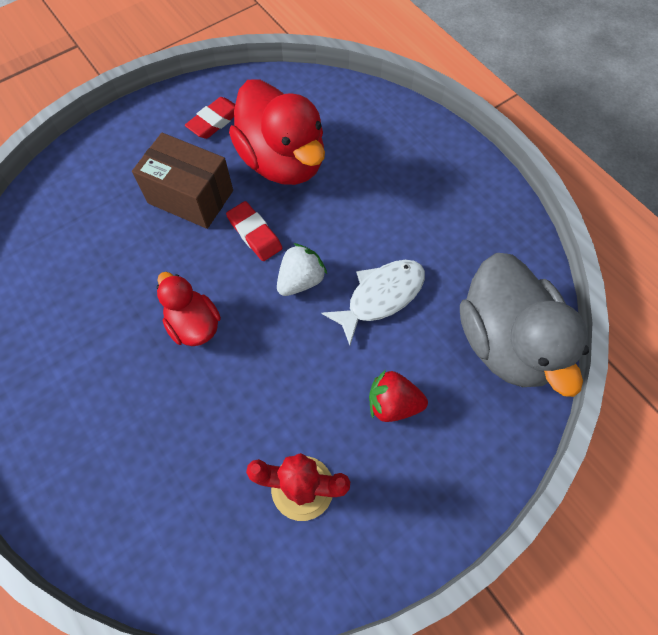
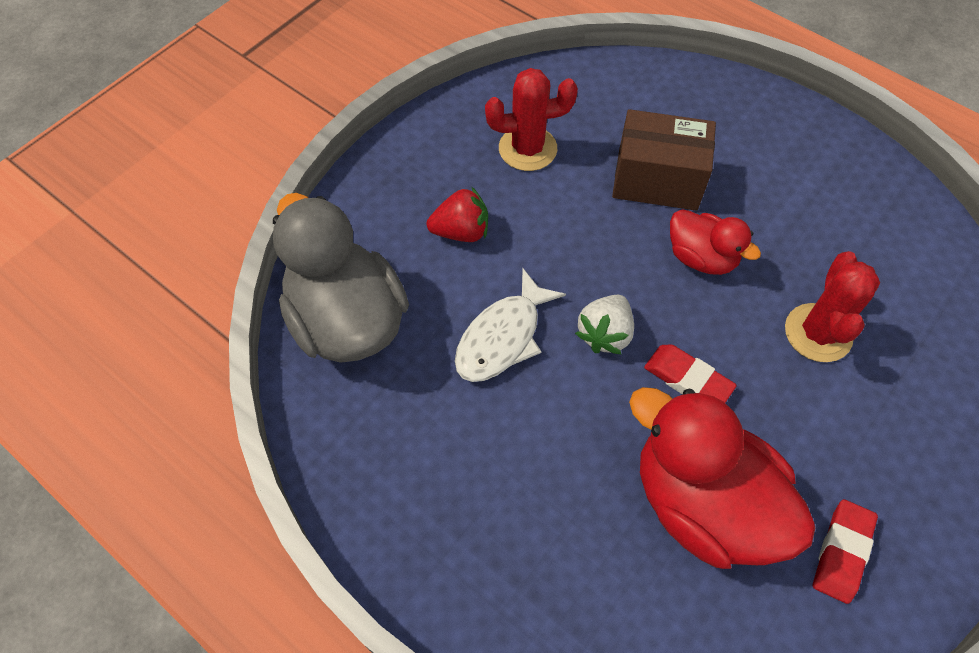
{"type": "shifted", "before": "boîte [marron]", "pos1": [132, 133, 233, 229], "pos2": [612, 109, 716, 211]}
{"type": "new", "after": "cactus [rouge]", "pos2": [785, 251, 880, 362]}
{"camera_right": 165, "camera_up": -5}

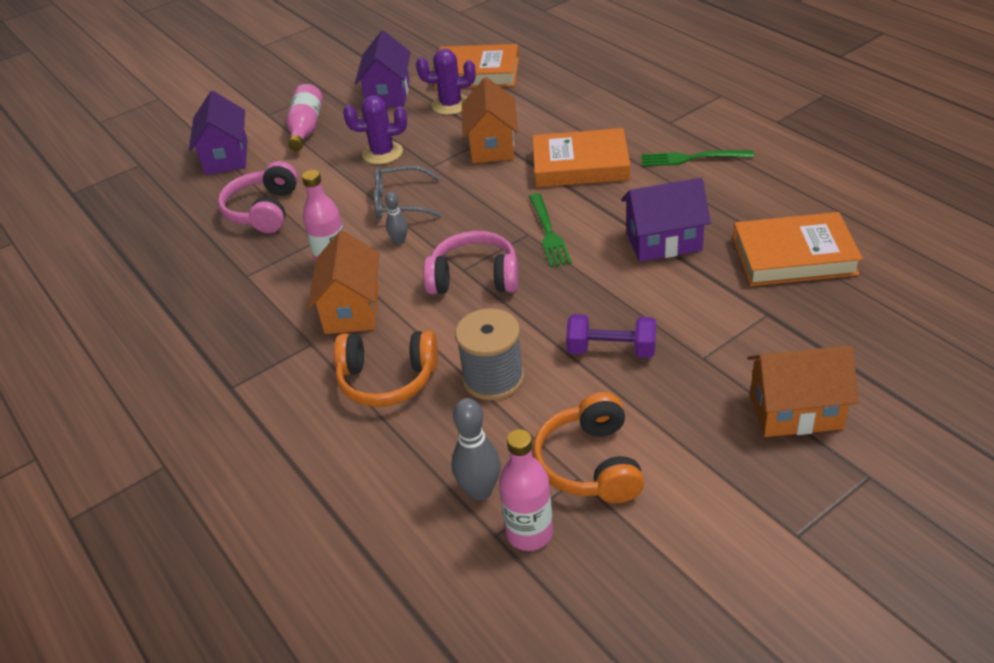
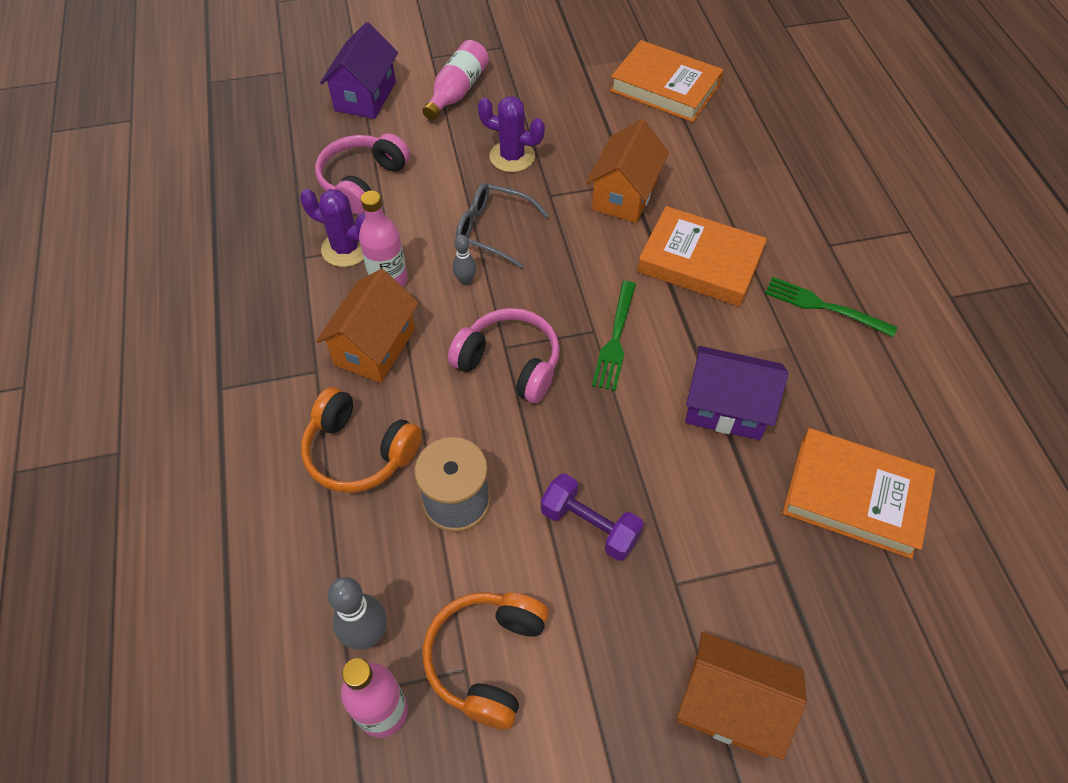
{"type": "shifted", "before": "cactus [violet]", "pos1": [416, 49, 476, 115], "pos2": [300, 189, 365, 267]}
{"type": "gone", "before": "maison [violet]", "pos1": [355, 30, 411, 107]}
{"camera_right": 20, "camera_up": 15}

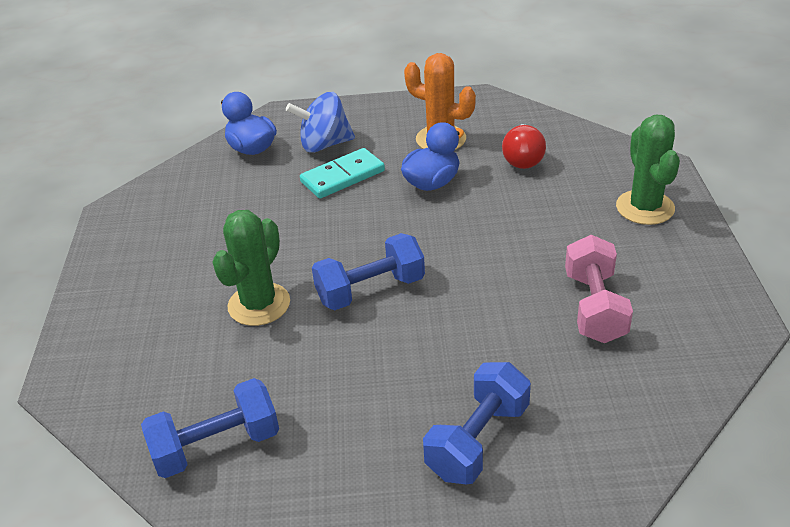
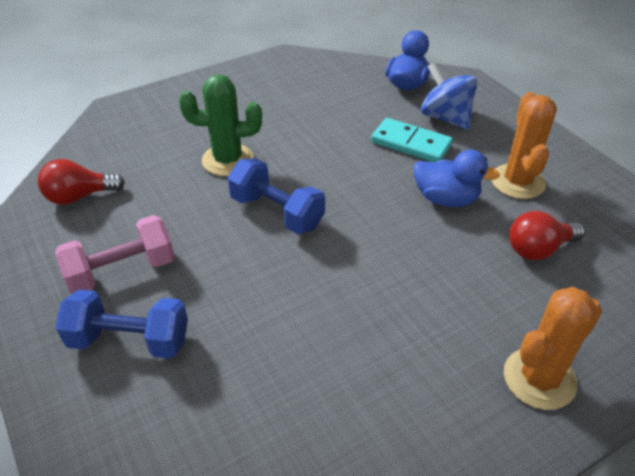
{"type": "swapped", "before": "haltère [bleu]", "after": "ampoule [rouge]", "pos1": [141, 378, 279, 478], "pos2": [38, 159, 125, 205]}
{"type": "shifted", "before": "haltère [rose]", "pos1": [565, 235, 633, 343], "pos2": [55, 215, 175, 294]}
{"type": "repainted", "before": "cactus [vert]", "after": "cactus [orange]", "pos1": [616, 115, 680, 225], "pos2": [504, 287, 602, 410]}
{"camera_right": 60, "camera_up": 5}

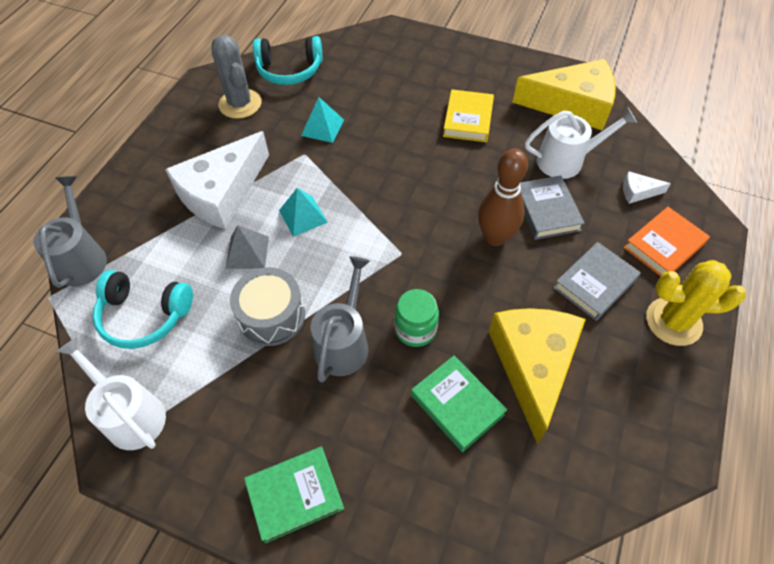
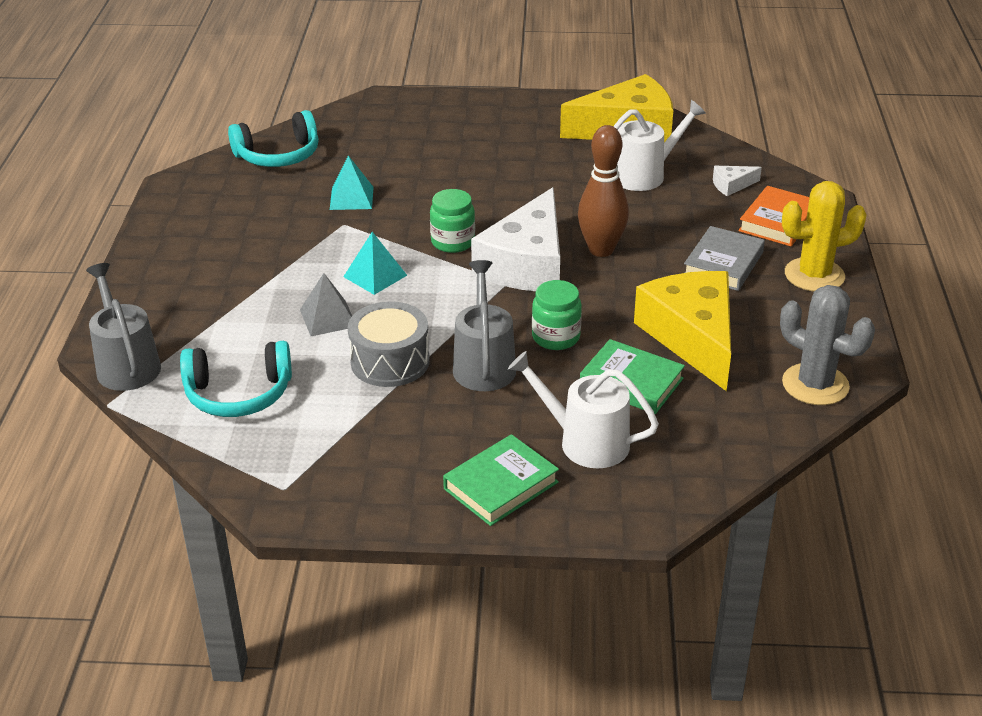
{"type": "new", "after": "bocal [vert]", "pos2": [430, 189, 475, 253]}
{"type": "shifted", "before": "fromage [blanc]", "pos1": [165, 131, 269, 230], "pos2": [471, 187, 560, 291]}
{"type": "shifted", "before": "arrosoir [blanc]", "pos1": [56, 337, 166, 450], "pos2": [508, 351, 659, 468]}
{"type": "shifted", "before": "cactus [gris]", "pos1": [211, 35, 262, 119], "pos2": [780, 285, 875, 405]}
{"type": "gone", "before": "livre [jaune]", "pos1": [443, 89, 494, 142]}
{"type": "gone", "before": "livre [gris]", "pos1": [520, 175, 585, 240]}
{"camera_right": -20, "camera_up": -20}

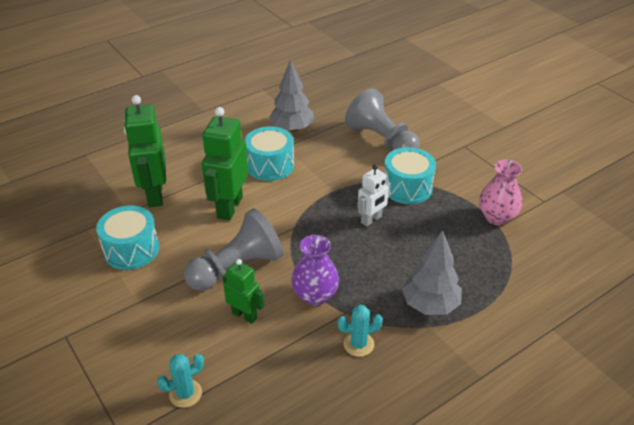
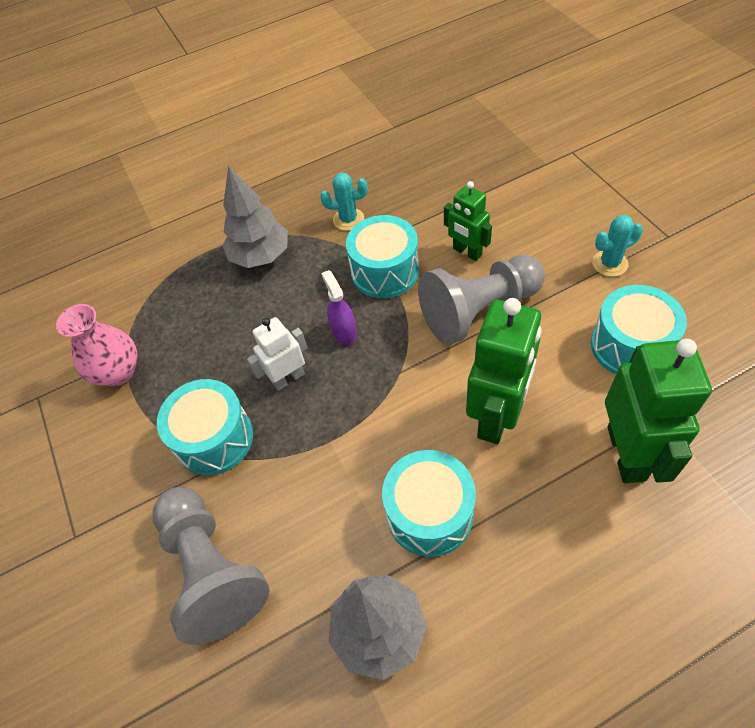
{"type": "new", "after": "vaporisateur [violet]", "pos2": [321, 270, 357, 345]}
{"type": "swapped", "before": "vase [violet]", "after": "tambour [turquoise]", "pos1": [291, 235, 339, 306], "pos2": [346, 215, 419, 298]}
{"type": "shifted", "before": "cactus [turquoise]", "pos1": [157, 354, 204, 408], "pos2": [592, 215, 643, 277]}
{"camera_right": -165, "camera_up": 15}

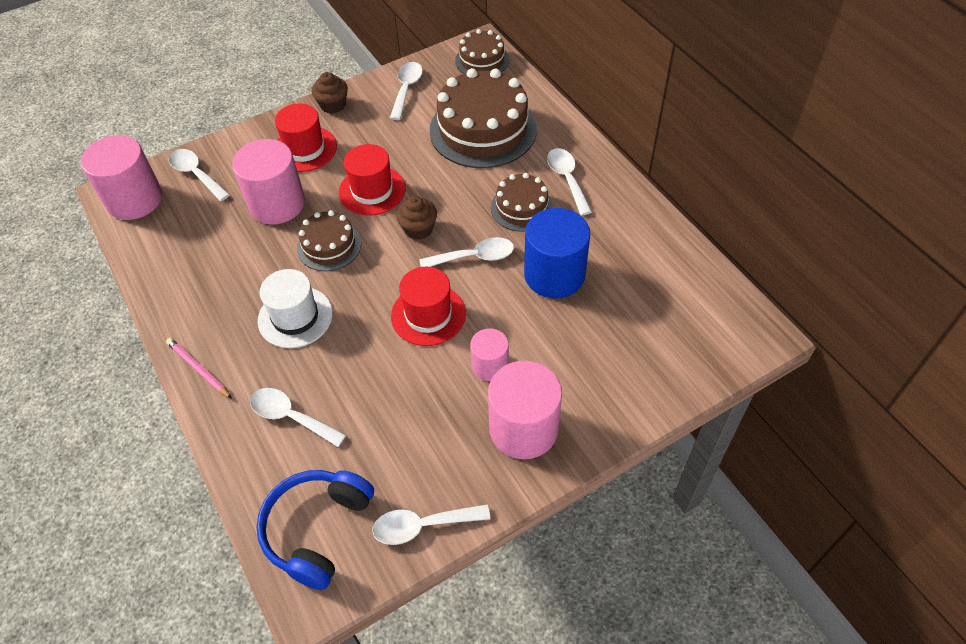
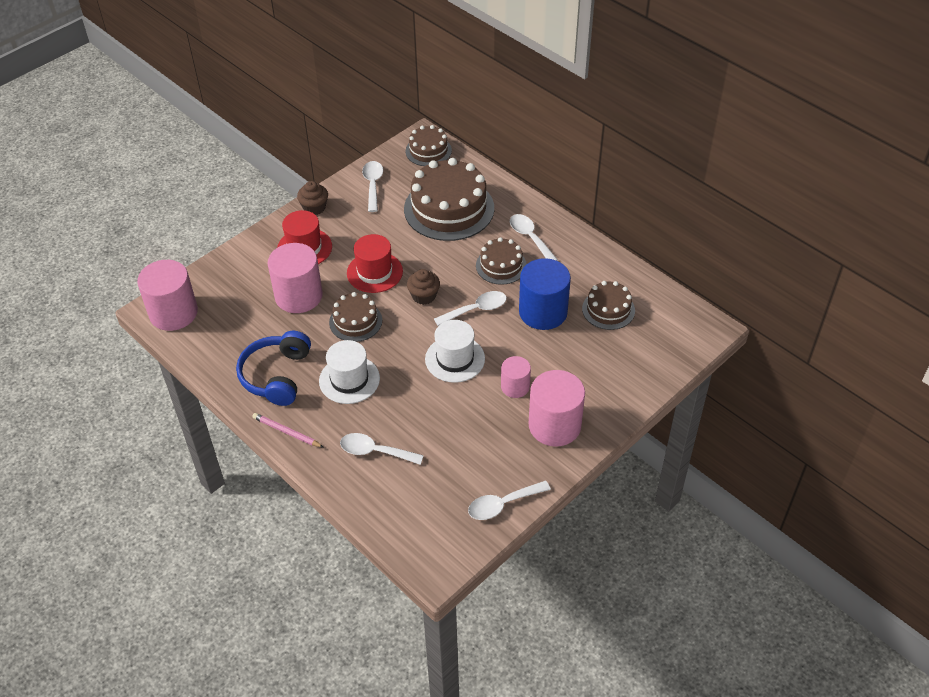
{"type": "shifted", "before": "casque audio [bleu]", "pos1": [256, 470, 374, 590], "pos2": [236, 331, 311, 406]}
{"type": "repainted", "before": "chapeau [rouge]", "after": "chapeau [blanc]", "pos1": [391, 267, 466, 346], "pos2": [425, 320, 485, 383]}
{"type": "new", "after": "gâteau [marron]", "pos2": [582, 281, 635, 330]}
{"type": "gone", "before": "cuillère [blanc]", "pos1": [169, 149, 230, 201]}
{"camera_right": -15, "camera_up": -5}

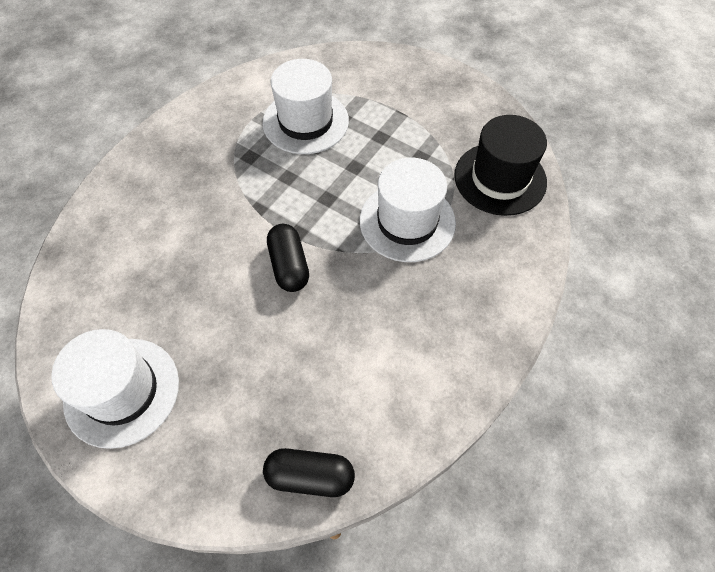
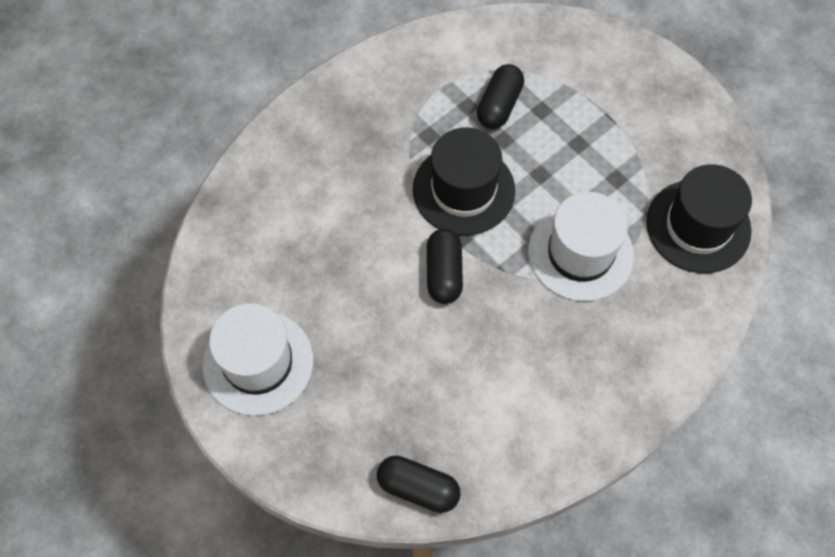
{"type": "new", "after": "chapeau [noir]", "pos2": [413, 127, 515, 235]}
{"type": "swapped", "before": "chapeau [blanc]", "after": "gélule [noir]", "pos1": [263, 59, 349, 154], "pos2": [477, 64, 524, 129]}
{"camera_right": 15, "camera_up": 5}

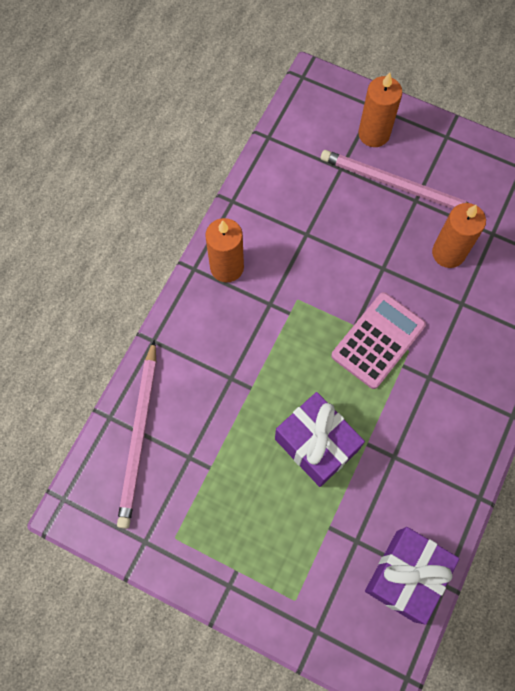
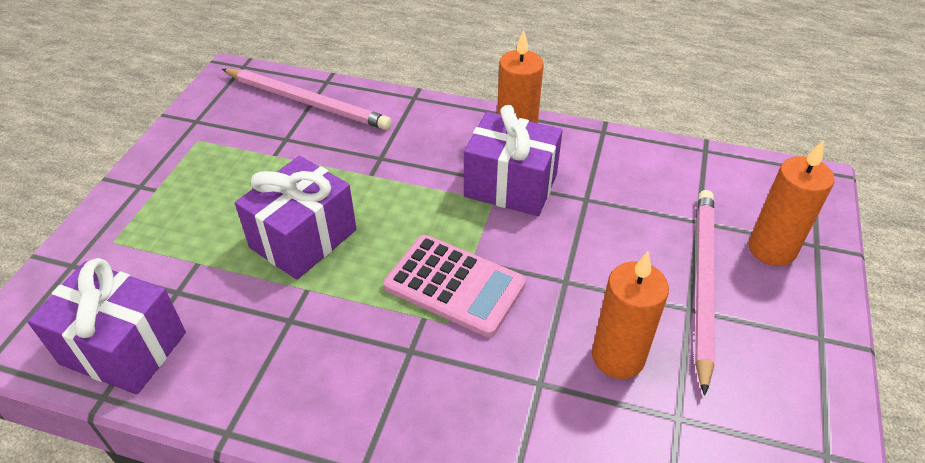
{"type": "rotated", "before": "crayon [rose]", "pos1": [117, 340, 156, 529], "pos2": [222, 68, 392, 130], "turn": -150}
{"type": "new", "after": "cadeau [violet]", "pos2": [464, 105, 563, 216]}
{"camera_right": 80, "camera_up": -25}

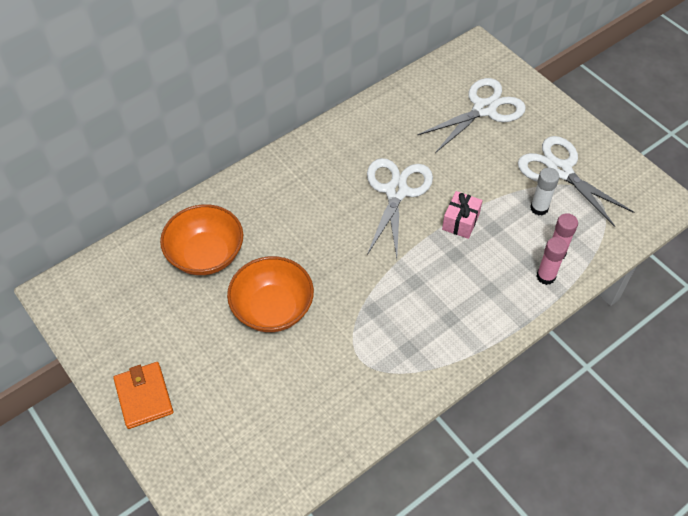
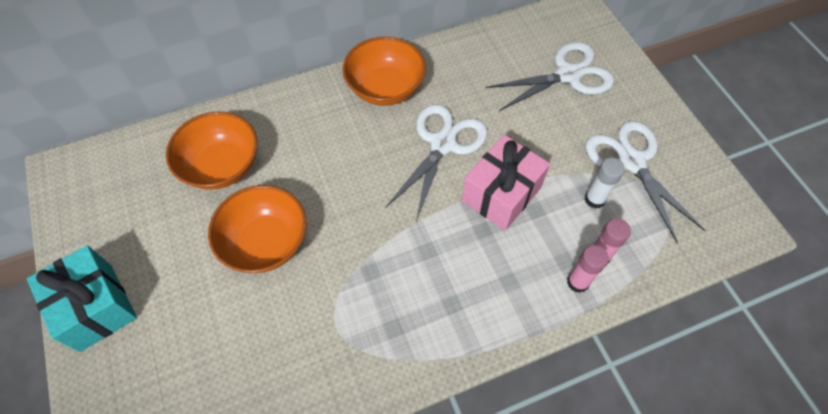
{"type": "swapped", "before": "portefeuille [orange]", "after": "cadeau [turquoise]", "pos1": [113, 362, 174, 429], "pos2": [27, 245, 137, 352]}
{"type": "new", "after": "bol [orange]", "pos2": [343, 37, 426, 106]}
{"type": "scaled", "before": "cadeau [rose]", "pos1": [442, 191, 483, 239], "pos2": [462, 135, 550, 231], "scale": 1.68}
{"camera_right": 15, "camera_up": 5}

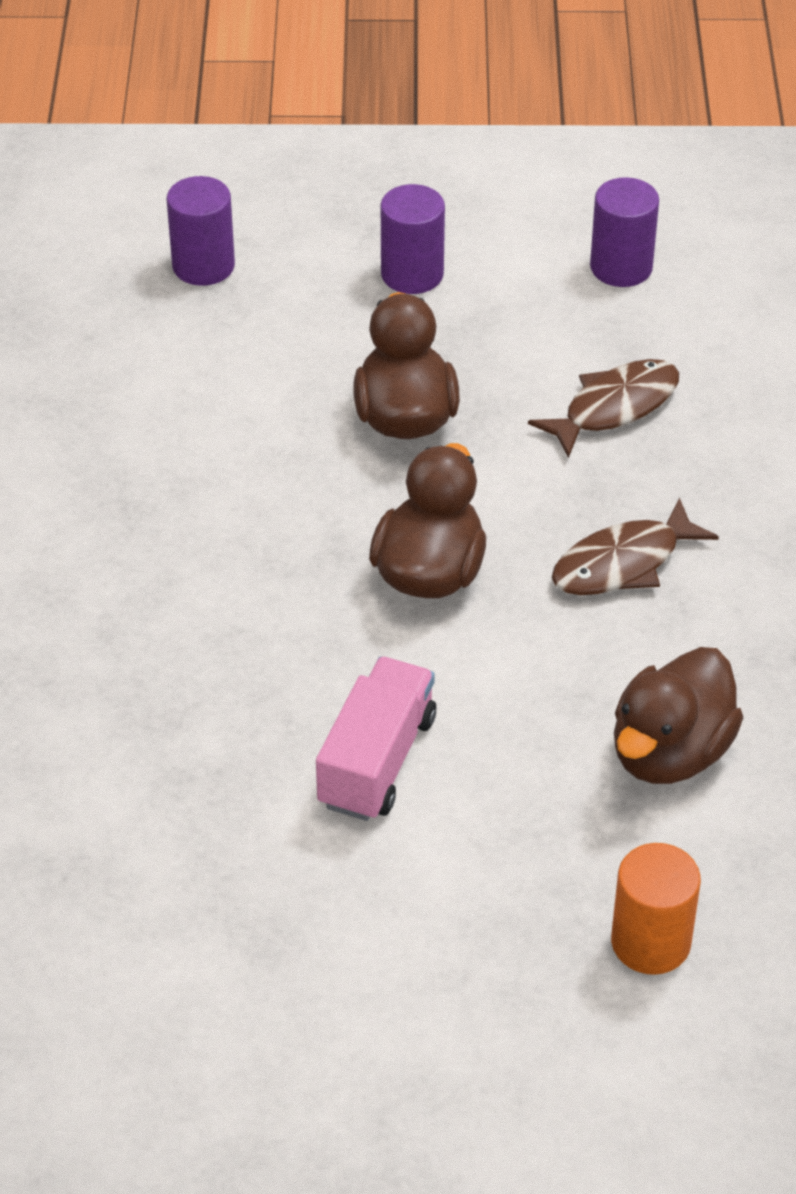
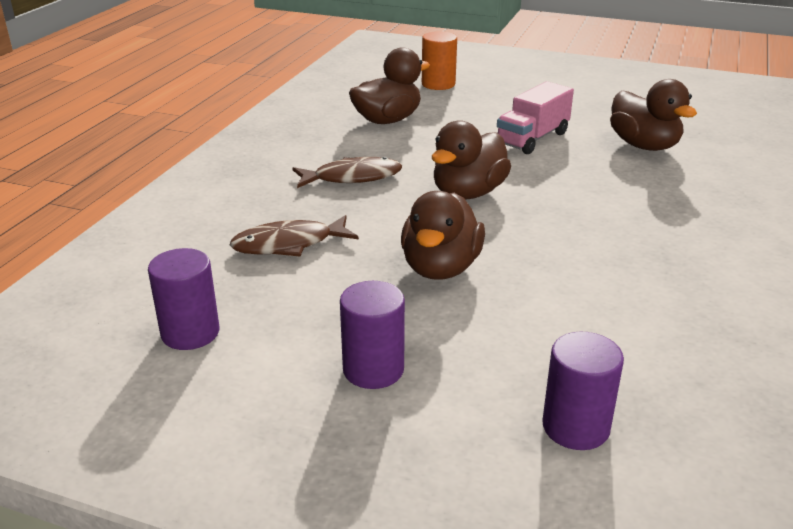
{"type": "new", "after": "canard [marron]", "pos2": [610, 79, 697, 151]}
{"camera_right": -160, "camera_up": -15}

